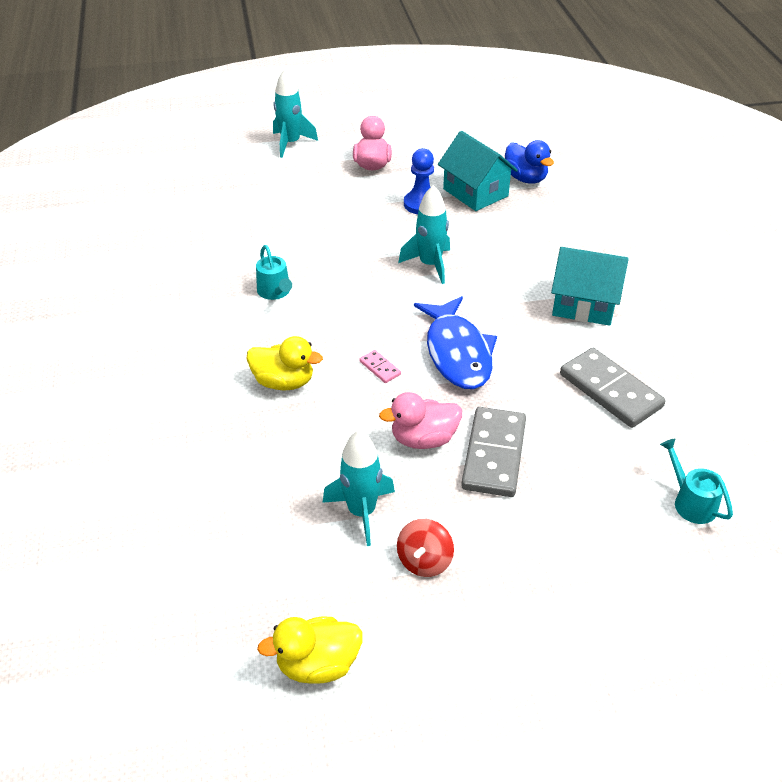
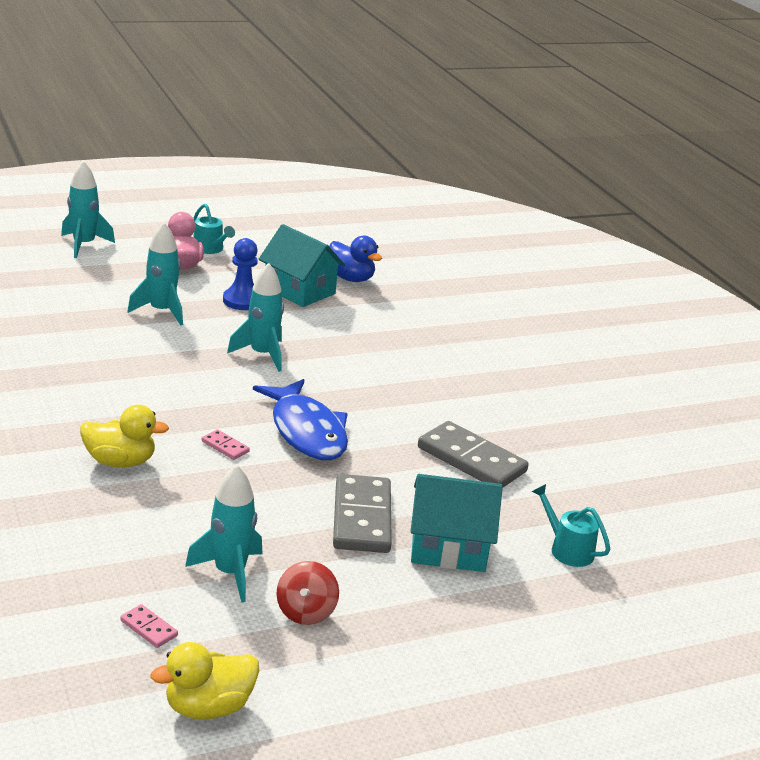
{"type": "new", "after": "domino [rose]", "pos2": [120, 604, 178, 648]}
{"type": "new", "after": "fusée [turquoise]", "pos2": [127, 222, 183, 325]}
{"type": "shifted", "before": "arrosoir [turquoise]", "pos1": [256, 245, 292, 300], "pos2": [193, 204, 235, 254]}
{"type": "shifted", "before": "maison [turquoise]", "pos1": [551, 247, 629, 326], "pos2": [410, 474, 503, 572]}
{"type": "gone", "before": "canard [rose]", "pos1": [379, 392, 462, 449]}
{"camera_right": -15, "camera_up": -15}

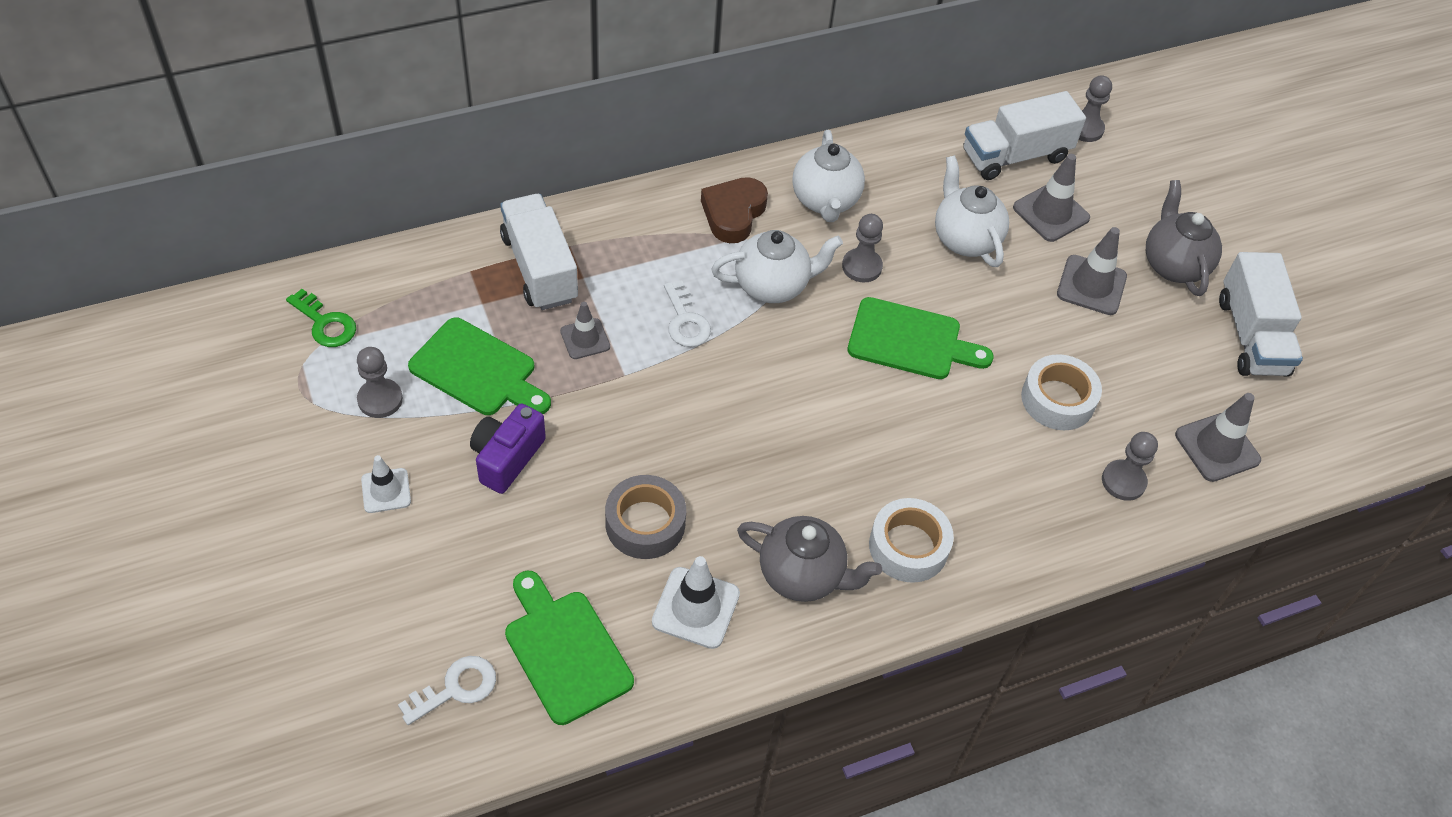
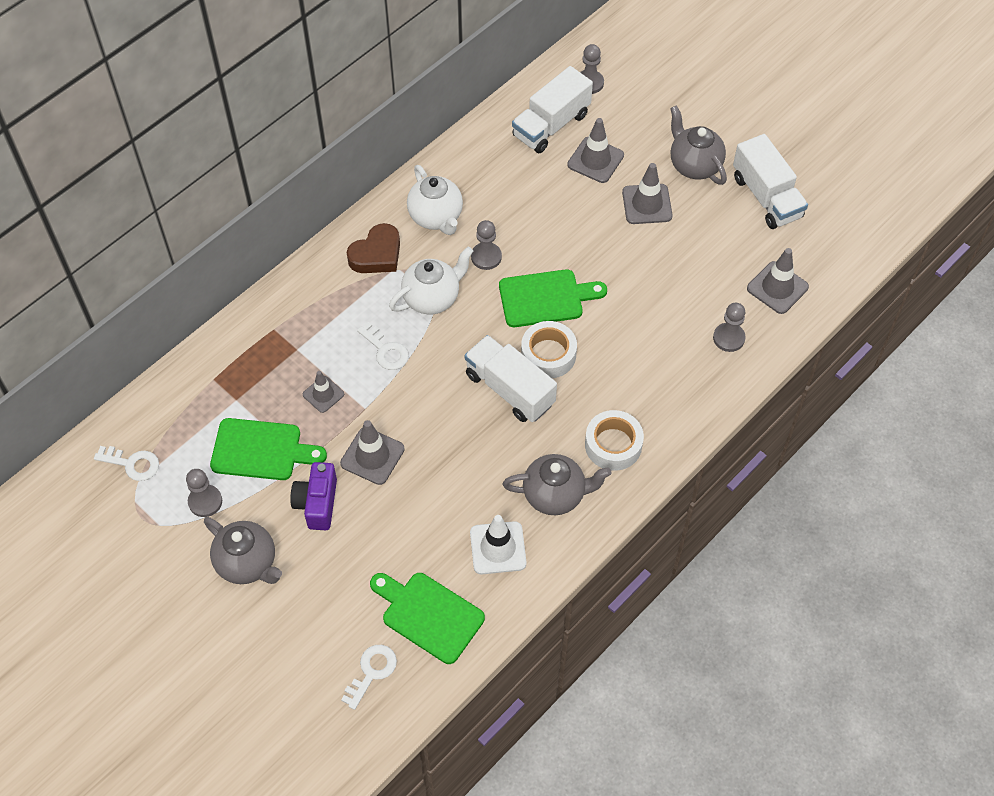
{"type": "repainted", "before": "clé [vert]", "after": "clé [blanc]", "pos1": [286, 289, 356, 347], "pos2": [94, 446, 159, 481]}
{"type": "swapped", "before": "cône de chantier [blanc]", "after": "théière [gris]", "pos1": [361, 455, 411, 513], "pos2": [204, 517, 282, 584]}
{"type": "new", "after": "cône de chantier [gris]", "pos2": [340, 420, 405, 485]}
{"type": "rotated", "before": "cœur [marron]", "pos1": [701, 177, 768, 243], "pos2": [347, 223, 400, 273], "turn": -135}
{"type": "shifted", "before": "camion [blanc]", "pos1": [500, 194, 578, 310], "pos2": [465, 335, 557, 422]}
{"type": "shifted", "before": "ruban adhésif [blanc]", "pos1": [1021, 354, 1102, 430], "pos2": [521, 321, 577, 378]}
{"type": "gone", "before": "ruban adhésif [gris]", "pos1": [605, 475, 686, 559]}
{"type": "gone", "before": "théière [blanc]", "pos1": [935, 155, 1009, 267]}
{"camera_right": -20, "camera_up": 5}

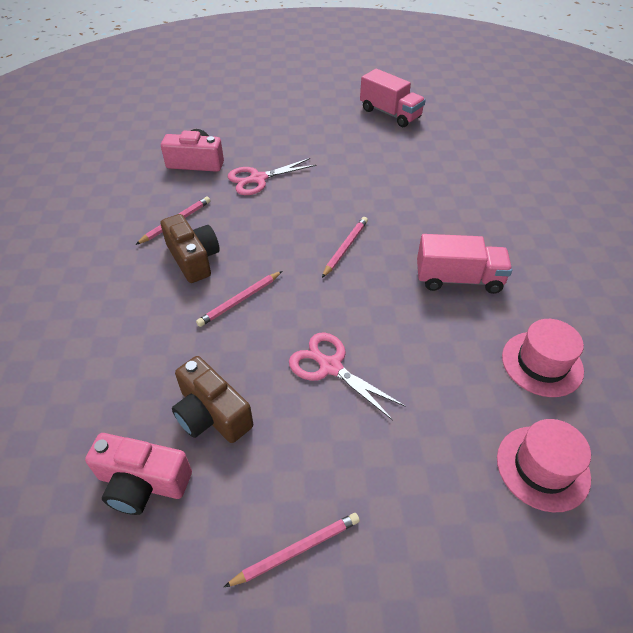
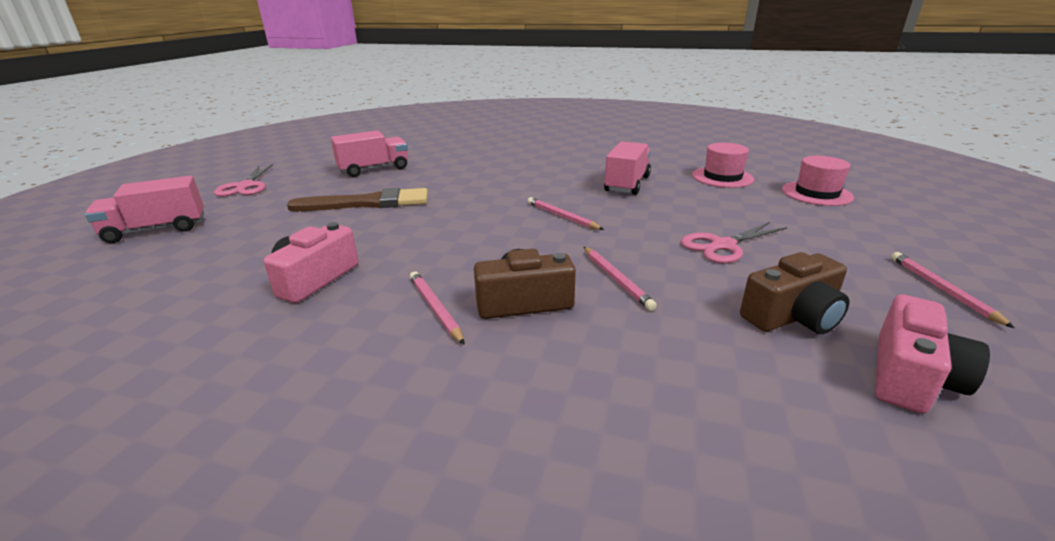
{"type": "new", "after": "camion [rose]", "pos2": [85, 176, 204, 243]}
{"type": "shifted", "before": "ciseaux [rose]", "pos1": [228, 158, 317, 195], "pos2": [214, 164, 273, 197]}
{"type": "new", "after": "pinceau [marron]", "pos2": [287, 188, 428, 211]}
{"camera_right": -70, "camera_up": -20}

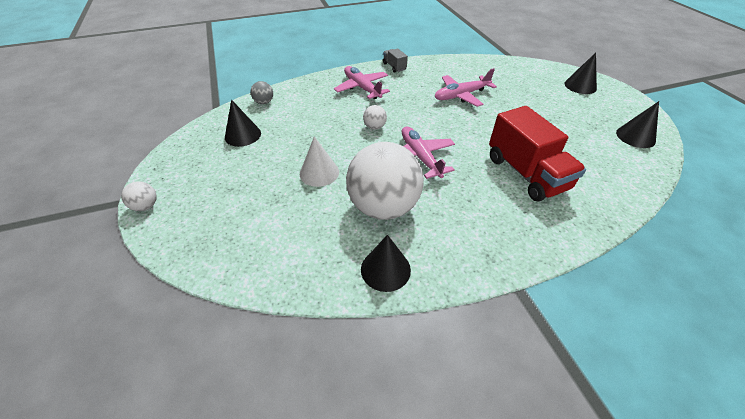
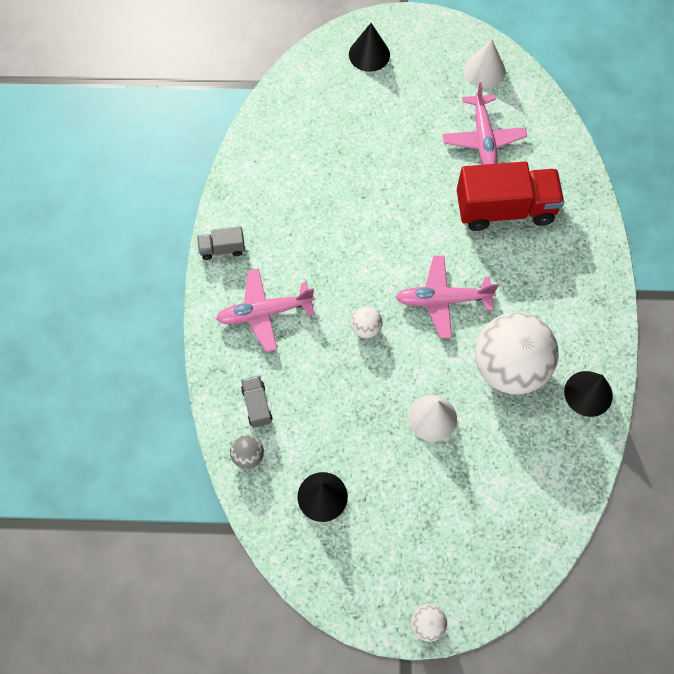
{"type": "new", "after": "camion [gris]", "pos2": [241, 375, 273, 428]}
{"type": "shifted", "before": "avion [rose]", "pos1": [435, 68, 497, 107], "pos2": [443, 82, 527, 165]}
{"type": "repainted", "before": "cône [noir]", "after": "cône [blanc]", "pos1": [616, 101, 659, 148], "pos2": [464, 39, 506, 88]}
{"camera_right": -70, "camera_up": 20}

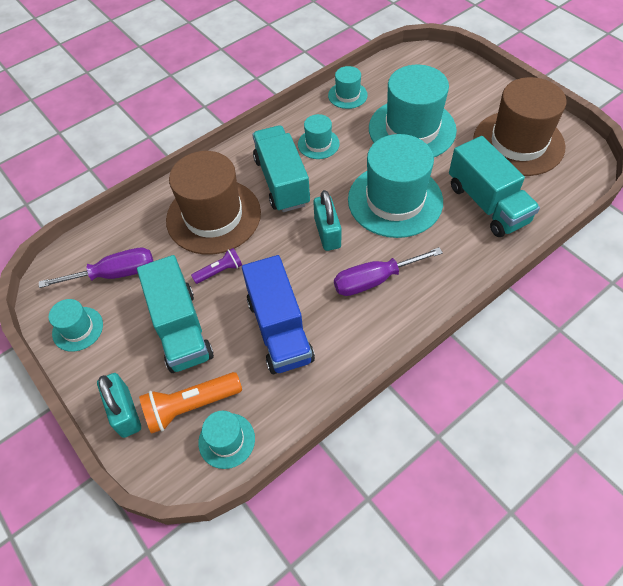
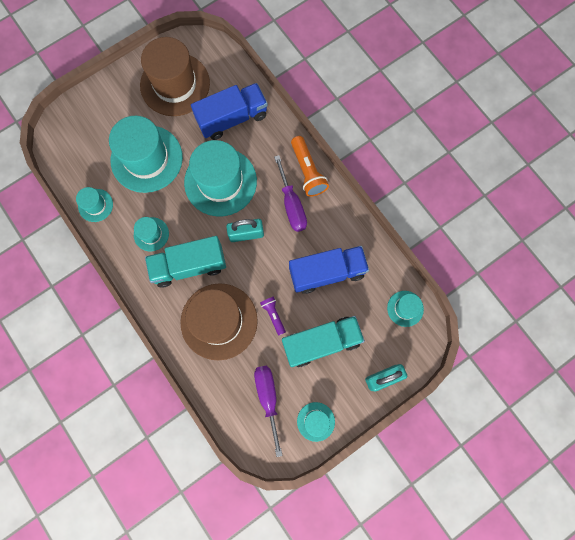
{"type": "repainted", "before": "camion [turquoise]", "after": "camion [bleu]", "pos1": [449, 136, 540, 237], "pos2": [191, 83, 268, 140]}
{"type": "shifted", "before": "lampe de poche [orange]", "pos1": [139, 372, 242, 434], "pos2": [291, 136, 329, 197]}
{"camera_right": -90, "camera_up": 20}

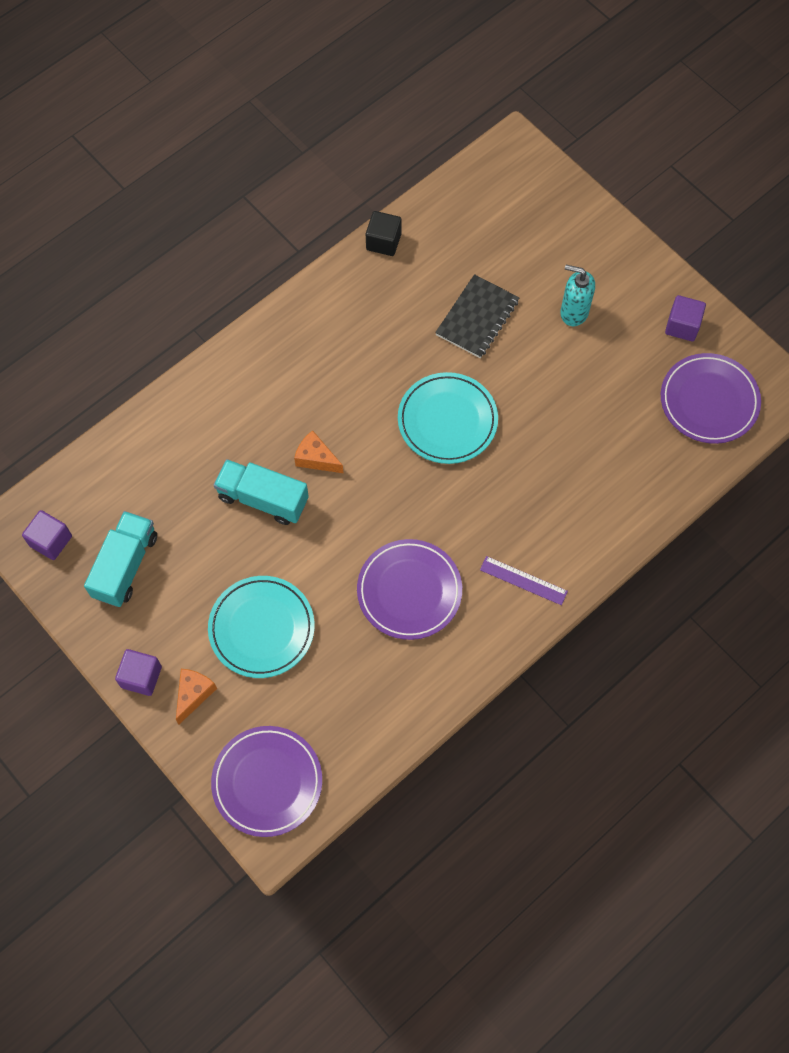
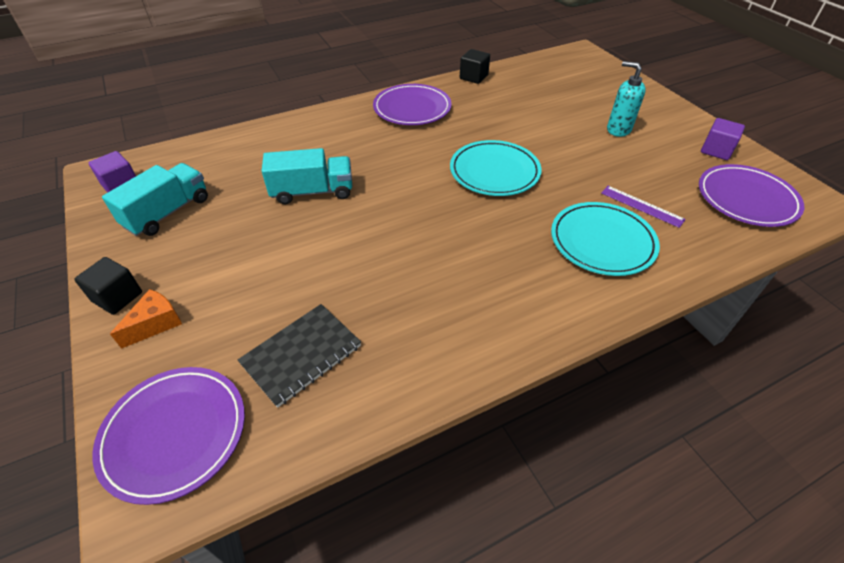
{"type": "repainted", "before": "cube [violet]", "after": "cube [noir]", "pos1": [115, 649, 162, 696], "pos2": [74, 257, 142, 315]}
{"type": "shifted", "before": "carnet [noir]", "pos1": [435, 274, 519, 358], "pos2": [237, 304, 361, 408]}
{"type": "rotated", "before": "camion [turquoise]", "pos1": [214, 459, 309, 525], "pos2": [262, 148, 352, 204], "turn": 135}
{"type": "shifted", "before": "assiette [violet]", "pos1": [357, 539, 462, 640], "pos2": [373, 84, 452, 125]}
{"type": "shifted", "before": "assiette [turquoise]", "pos1": [208, 576, 315, 678], "pos2": [551, 202, 660, 276]}
{"type": "shifted", "before": "règle [violet]", "pos1": [480, 556, 568, 605], "pos2": [601, 186, 686, 228]}
{"type": "gone", "before": "fromage [orange]", "pos1": [294, 430, 343, 473]}
{"camera_right": 15, "camera_up": -20}

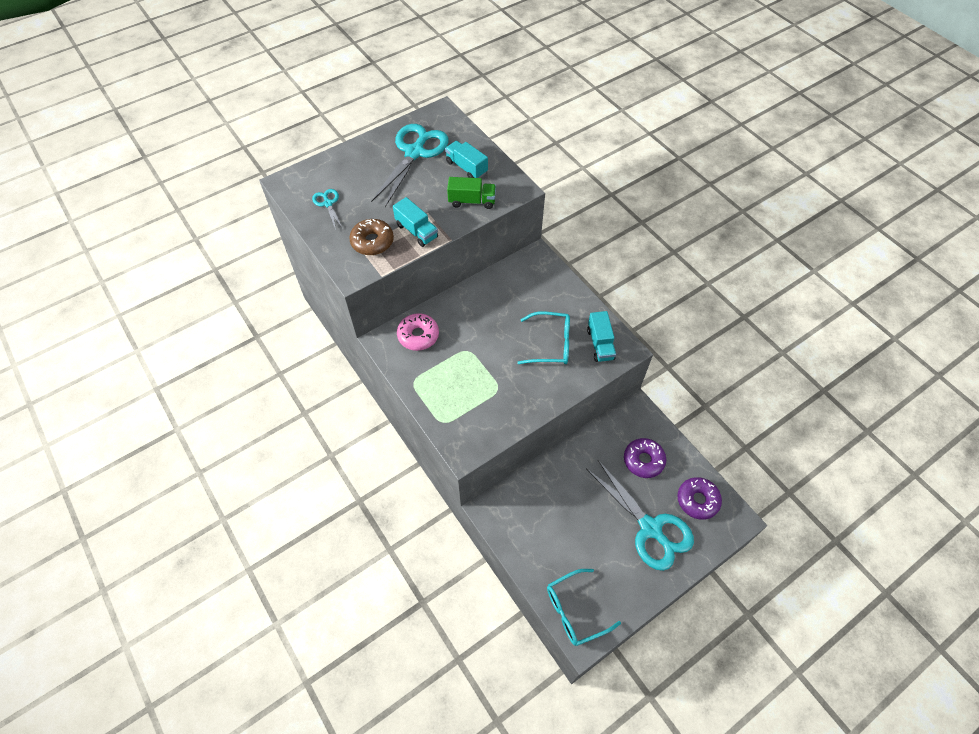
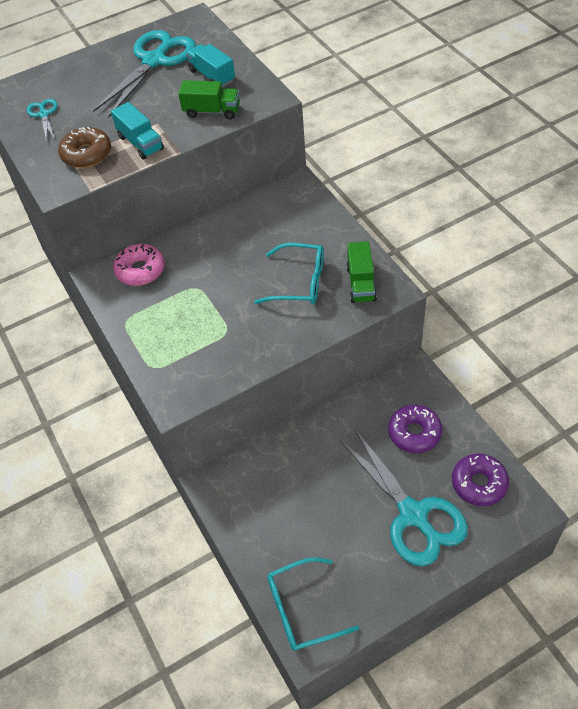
{"type": "repainted", "before": "camion [turquoise]", "after": "camion [vert]", "pos1": [587, 311, 616, 362], "pos2": [346, 241, 377, 303]}
{"camera_right": 10, "camera_up": -5}

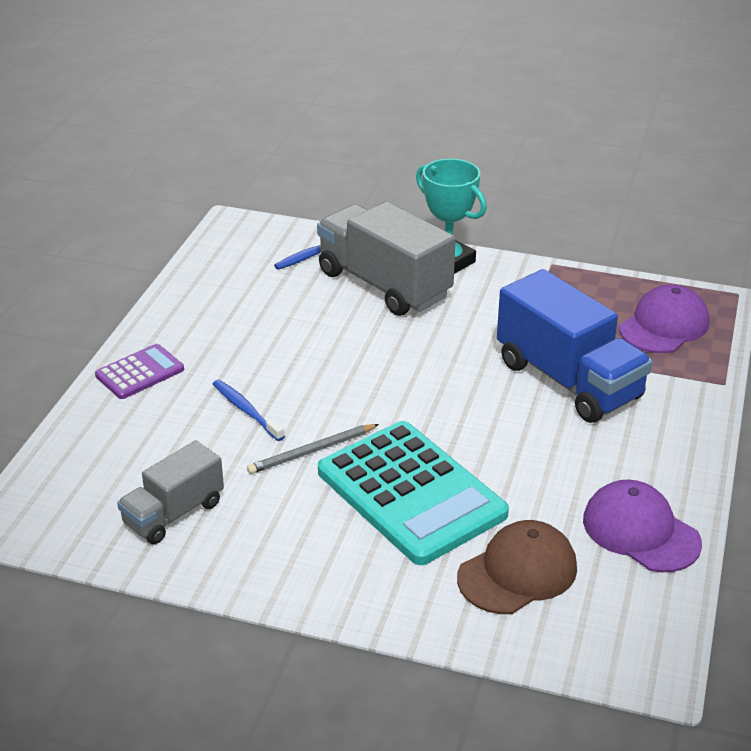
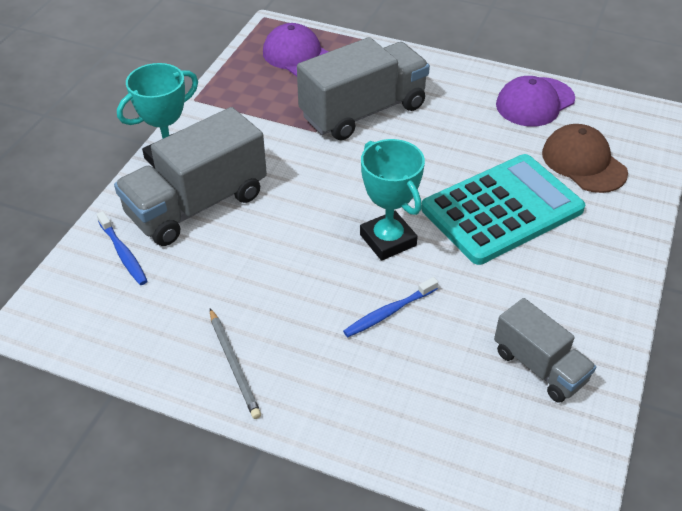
{"type": "shifted", "before": "crayon [gris]", "pos1": [247, 424, 379, 474], "pos2": [210, 308, 261, 419]}
{"type": "repainted", "before": "camion [bleu]", "after": "camion [gris]", "pos1": [497, 269, 652, 423], "pos2": [297, 37, 430, 141]}
{"type": "new", "after": "trophée [turquoise]", "pos2": [360, 139, 425, 261]}
{"type": "gone", "before": "calculatrice [violet]", "pos1": [95, 344, 184, 399]}
{"camera_right": -85, "camera_up": 10}

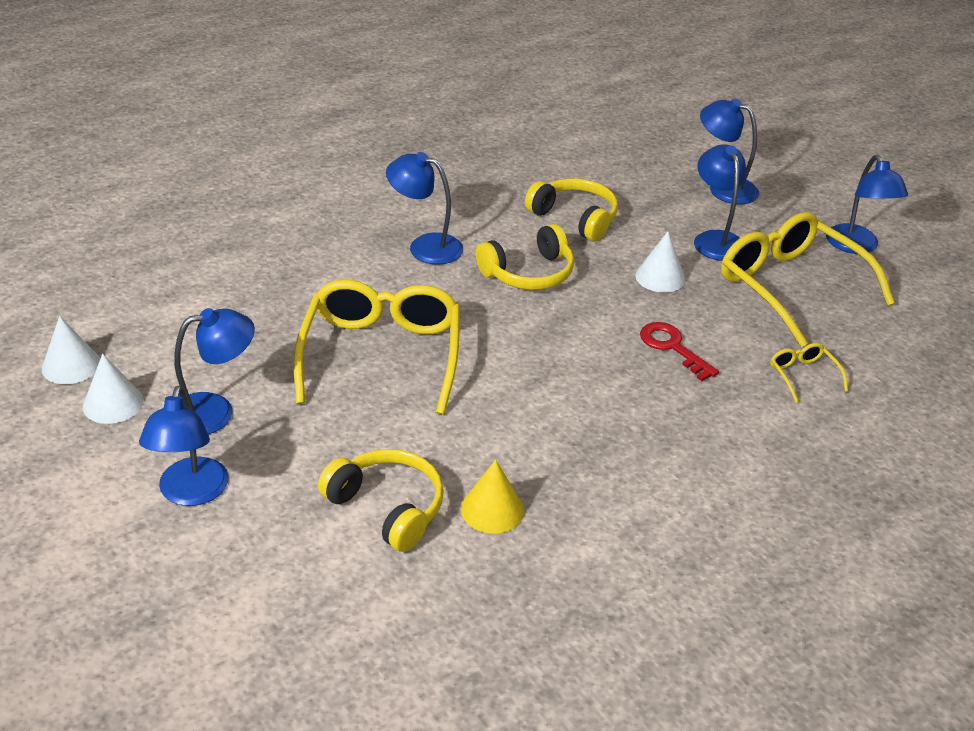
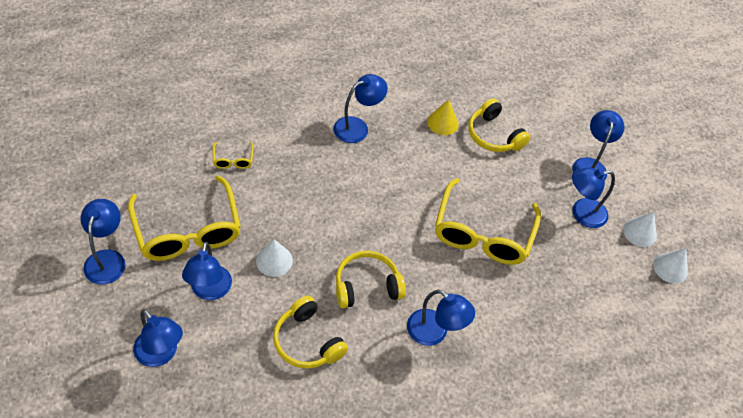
{"type": "new", "after": "lampe [bleu]", "pos2": [333, 74, 388, 143]}
{"type": "gone", "before": "clé [rouge]", "pos1": [640, 322, 719, 381]}
{"camera_right": -170, "camera_up": 15}

